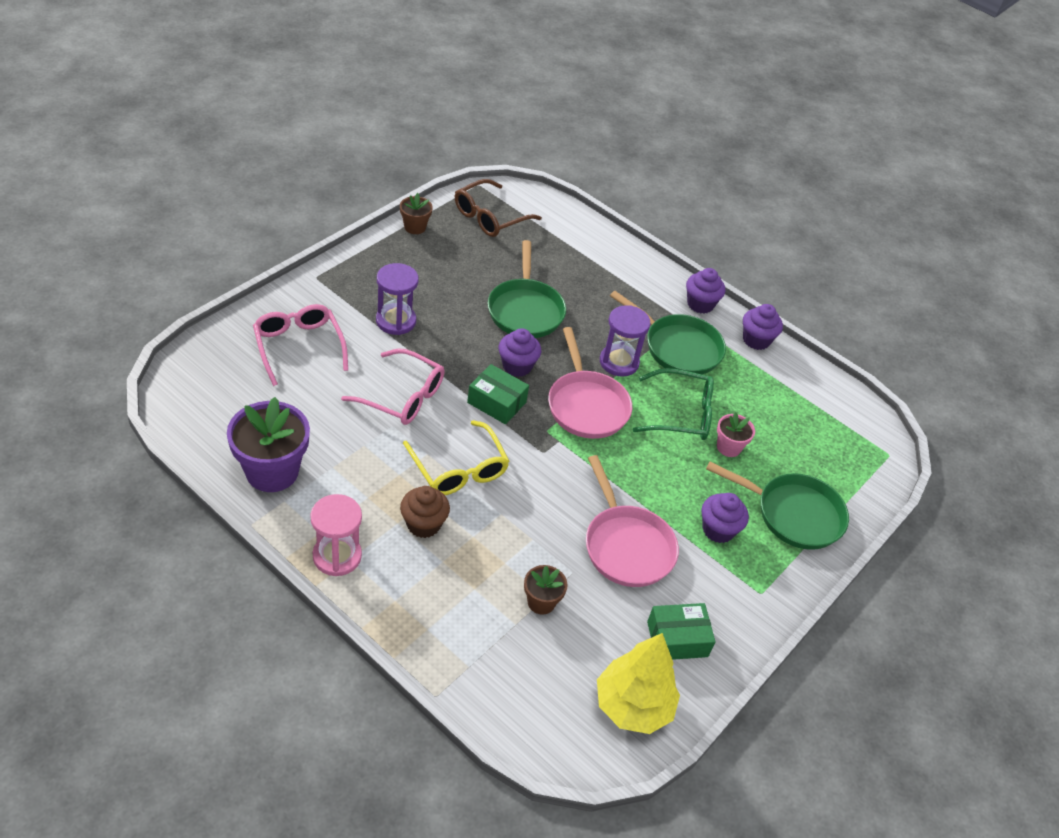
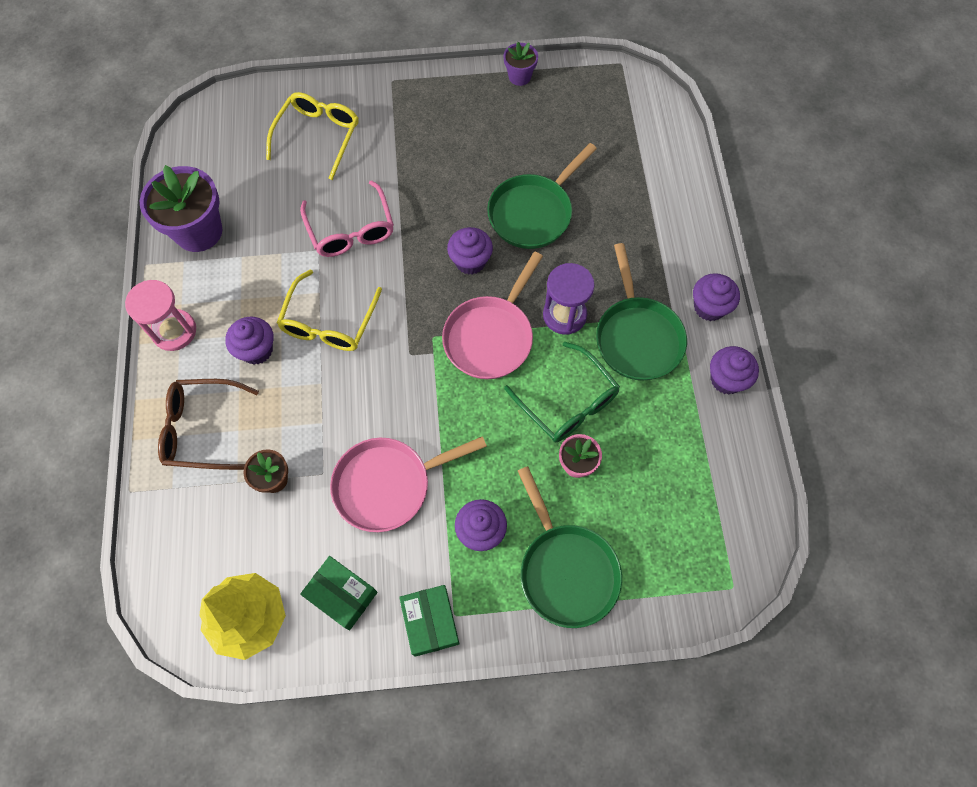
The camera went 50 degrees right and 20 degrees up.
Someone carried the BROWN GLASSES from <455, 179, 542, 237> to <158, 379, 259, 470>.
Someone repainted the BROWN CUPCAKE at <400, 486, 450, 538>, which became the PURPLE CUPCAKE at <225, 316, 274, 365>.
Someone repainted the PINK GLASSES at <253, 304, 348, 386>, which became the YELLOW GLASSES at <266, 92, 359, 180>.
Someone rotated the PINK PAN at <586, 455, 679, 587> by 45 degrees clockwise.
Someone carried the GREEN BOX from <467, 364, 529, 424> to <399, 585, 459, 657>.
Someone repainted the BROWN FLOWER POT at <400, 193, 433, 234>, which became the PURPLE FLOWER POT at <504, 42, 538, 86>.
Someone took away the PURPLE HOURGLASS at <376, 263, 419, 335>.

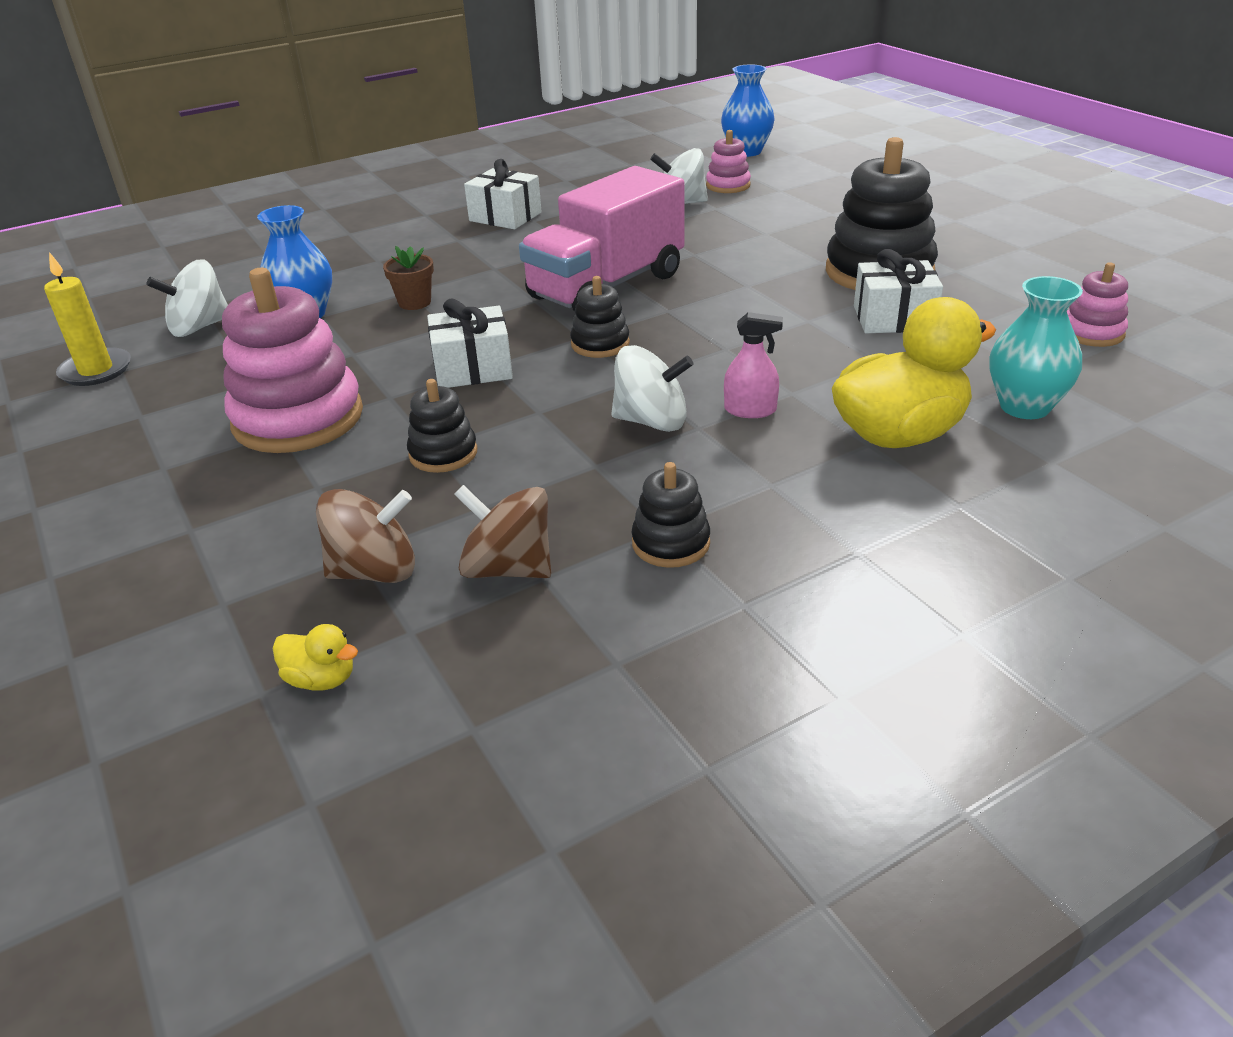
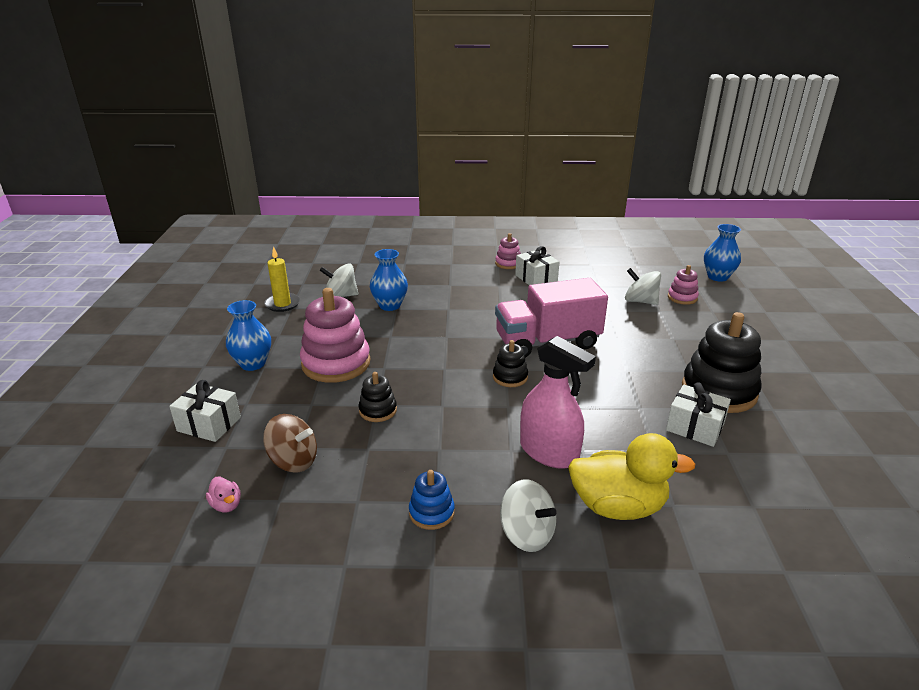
The camera went 30 degrees right and 5 degrees down.
Someone carried the WHITE GIFT from <427, 298, 513, 388> to <169, 380, 241, 442>.
Someone repainted the YELLOW DUCK at <272, 624, 358, 691>, which became the PINK DUCK at <206, 477, 241, 512>.
Someone put down the BLUE VASE at <226, 300, 271, 371>.
Someone repainted the BLACK STACKING TOY at <631, 462, 710, 568>, which became the BLUE STACKING TOY at <409, 470, 455, 530>.
Someone carried the PINK STACKING TOY from <1067, 262, 1128, 347> to <495, 233, 521, 269>.
Someone carried the WHITE SPINNING TOP from <611, 345, 693, 432> to <500, 480, 557, 552>.
Someone scaled the PINK SPRAY BOTTLE at <724, 312, 783, 418> by 2.01.
Someone took away the BROWN FLOWER POT at <383, 246, 434, 310>.
Someone took away the BROWN SPINNING TOP at <454, 485, 551, 578>.
Someone took away the TURQUOISE VASE at <989, 276, 1083, 419>.

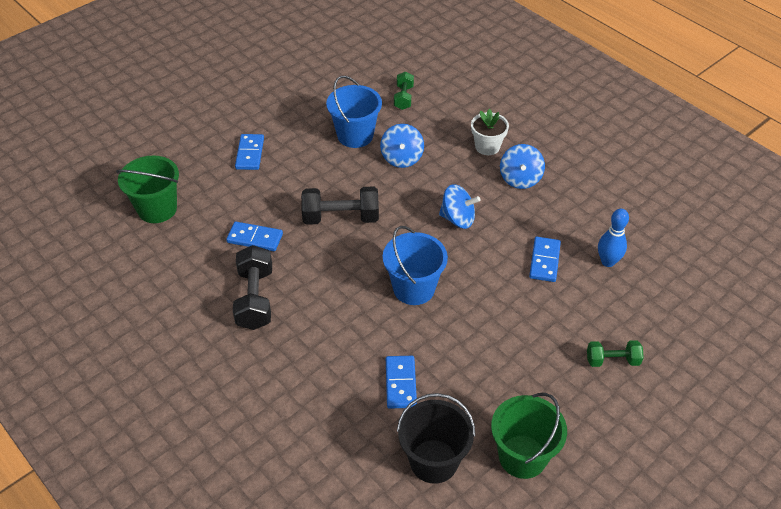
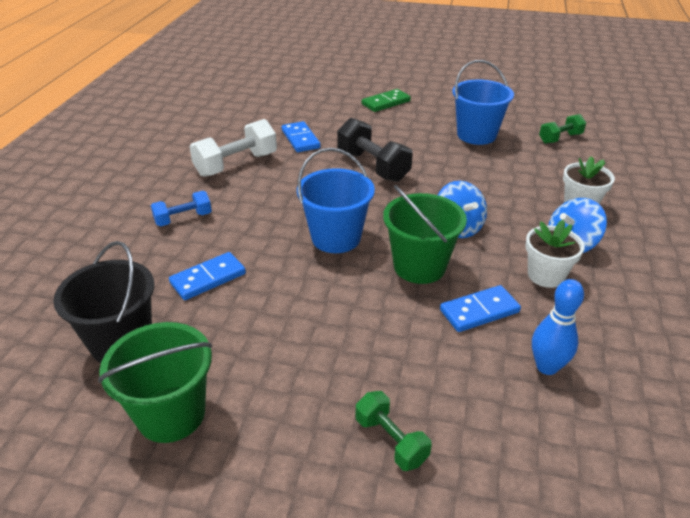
The camera went 55 degrees right and 10 degrees down.
Someone put down the BLUE DUMBBELL at <151, 191, 212, 226>.
Someone repainted the BLACK DUMBBELL at <233, 245, 272, 330>, which became the WHITE DUMBBELL at <190, 119, 277, 177>.
Someone repainted the BLUE DOMINO at <235, 134, 264, 170>, which became the GREEN DOMINO at <362, 89, 411, 112>.
Someone carried the GREEN BUCKET from <116, 155, 179, 223> to <383, 185, 467, 284>.
Someone put down the WHITE FLOWER POT at <525, 220, 585, 288>.
Someone took away the BLUE SPINNING TOP at <380, 124, 424, 168>.

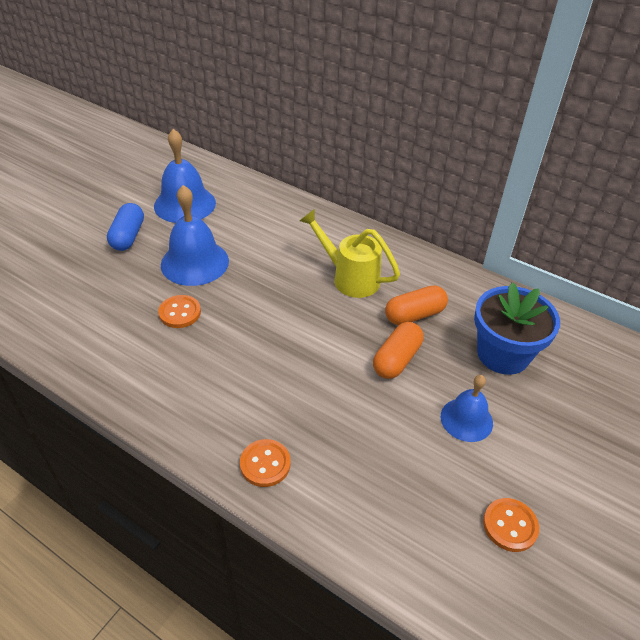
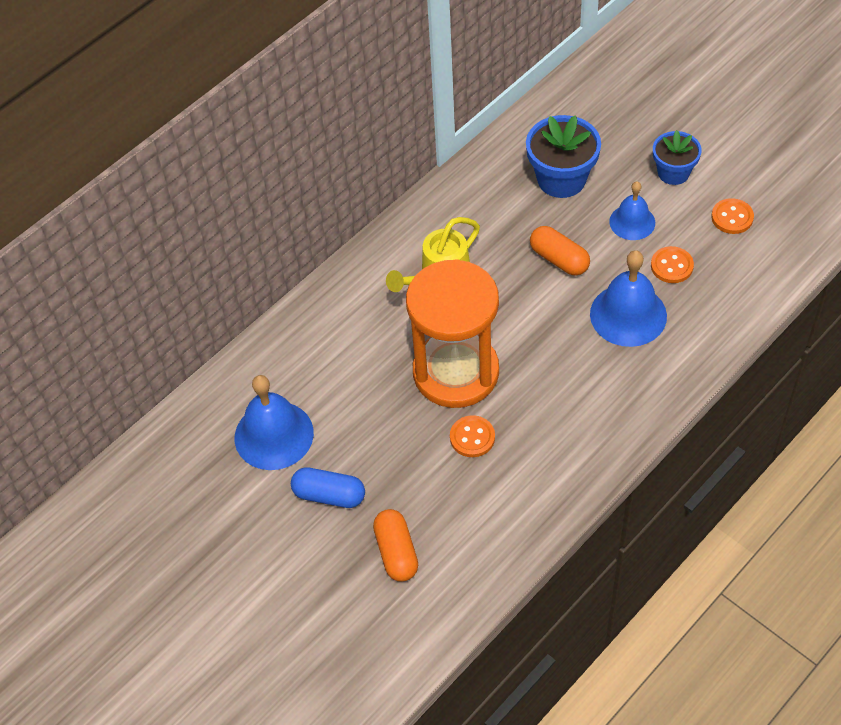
The camera went 75 degrees left and 10 degrees up.
Someone carried the ORANGE CAPSULE from <385, 285, 448, 325> to <373, 509, 418, 582>.
Someone put down the ORANGE HOURGLASS at <406, 259, 499, 408>.
Someone carried the BLUE BELL from <161, 185, 229, 286> to <590, 250, 667, 347>.
Someone carried the ORANGE BUTTON from <240, 439, 291, 487> to <651, 246, 694, 283>.
Someone put down the BLUE FLOWER POT at <653, 130, 702, 185>.

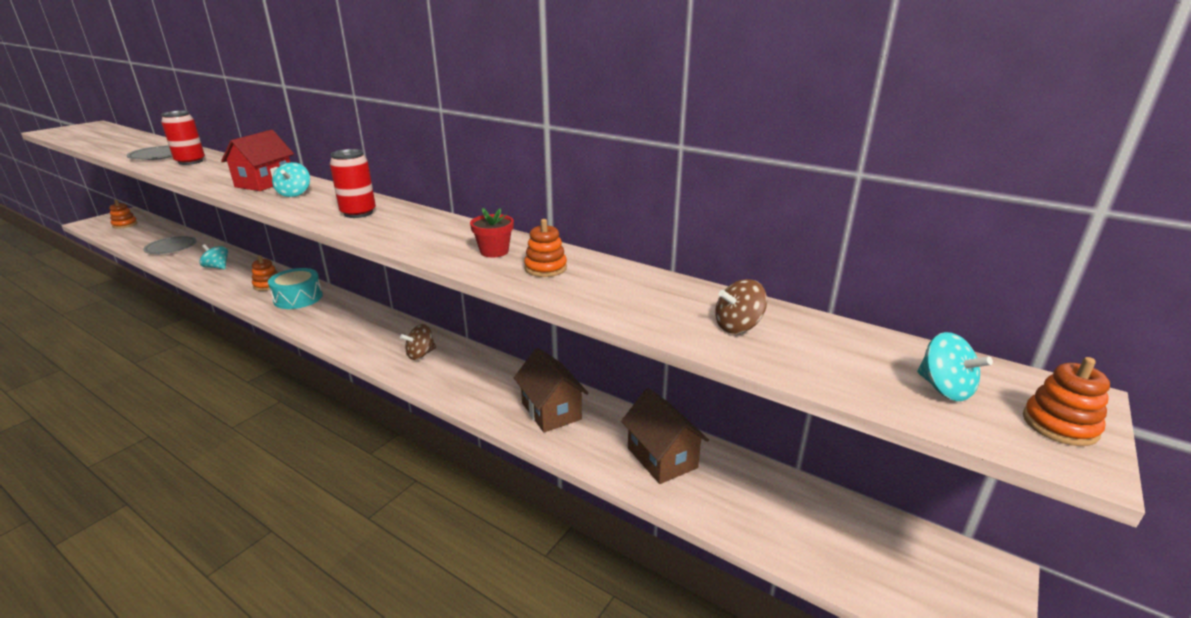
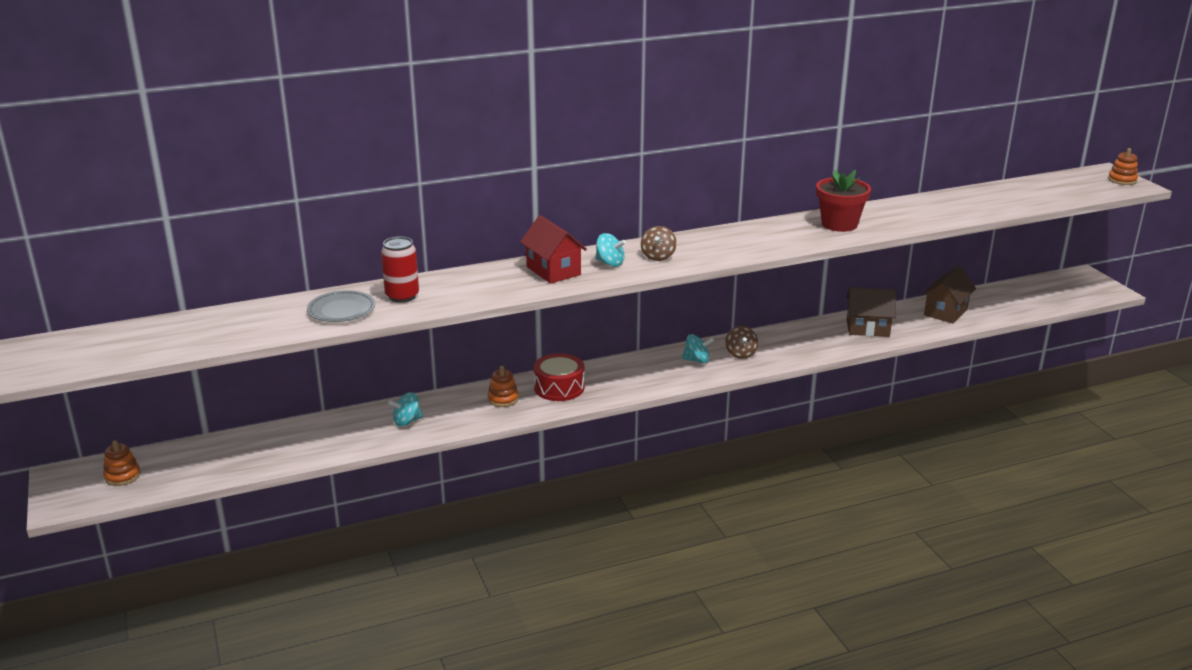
The camera went 55 degrees left and 0 degrees up.
Someone repainted the TURQUOISE DRUM at <268, 268, 323, 309>, which became the RED DRUM at <534, 353, 585, 401>.
Someone carried the BROWN SPINNING TOP from <715, 279, 767, 334> to <641, 226, 677, 261>.
Someone carried the TURQUOISE SPINNING TOP from <917, 332, 993, 401> to <682, 334, 714, 363>.
Someone scaled the RED FLOWER POT at <470, 208, 514, 257> by 1.69.
Someone rotated the BROWN HOUSE at <621, 388, 709, 484> by 60 degrees counterclockwise.
Someone took away the GREY PLATE at <143, 236, 197, 254>.
Someone took away the RED CAN at <330, 149, 376, 218>.
Someone took away the ORANGE STACKING TOY at <524, 219, 567, 277>.

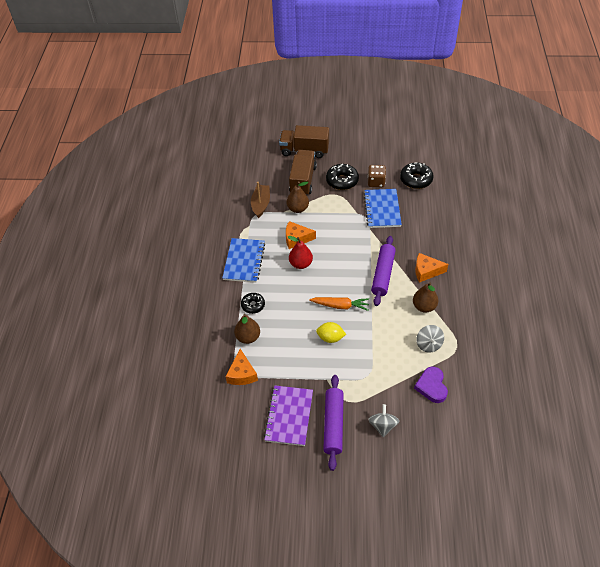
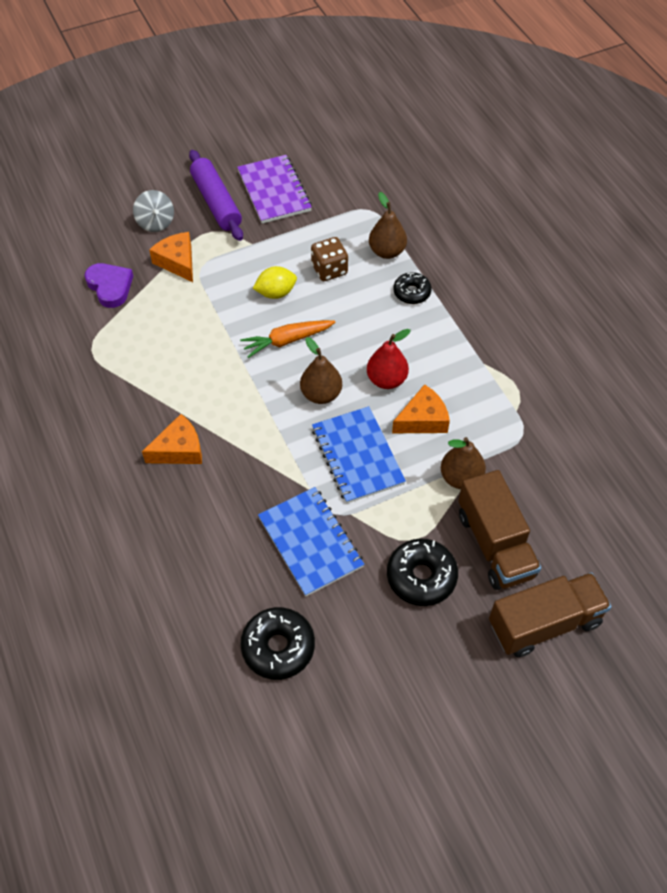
The camera went 150 degrees right and 5 degrees up.
Someone carried the ORANGE CHEESE from <226, 349, 258, 385> to <149, 232, 193, 282>.
Someone carried the BROWN PEAR from <413, 282, 438, 312> to <300, 337, 342, 404>.
Someone carried the BROWN DICE from <368, 165, 386, 187> to <311, 237, 348, 281>.
Someone carried the BLUE NOTEBOOK from <222, 238, 265, 283> to <312, 406, 406, 504>.
Someone took away the BROWN BOAT at <251, 182, 270, 218>.
Someone took away the PURPLE ROLLING PIN at <371, 236, 396, 306>.
Someone took away the GREY SPINNING TOP at <416, 325, 444, 353>.

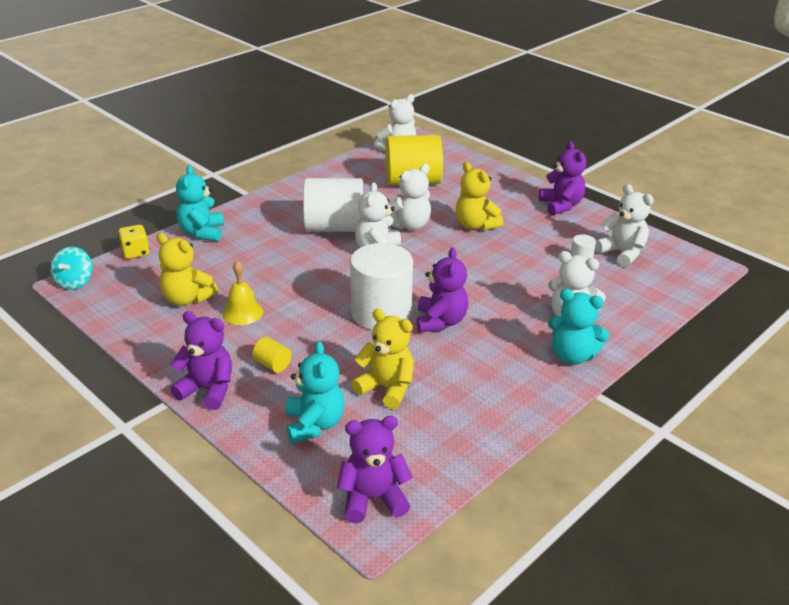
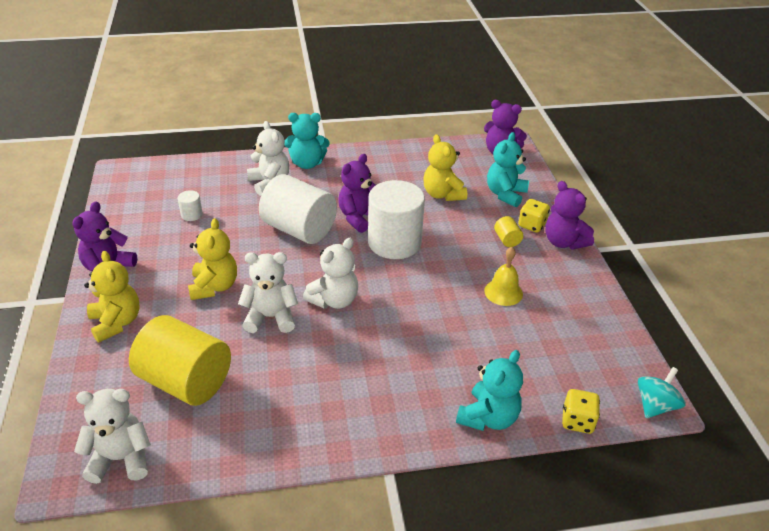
The camera went 145 degrees left and 5 degrees up.
Someone carried the YELLOW TEDDY BEAR from <157, 233, 218, 306> to <84, 251, 140, 343>.
Someone carried the WHITE CYLINDER from <303, 178, 363, 232> to <259, 174, 337, 244>.
Someone rotated the TURQUOISE TEDDY BEAR at <548, 289, 610, 364> by 120 degrees clockwise.
Someone put down the YELLOW DICE at <518, 199, 550, 233>.
Someone took away the WHITE TEDDY BEAR at <595, 184, 654, 267>.

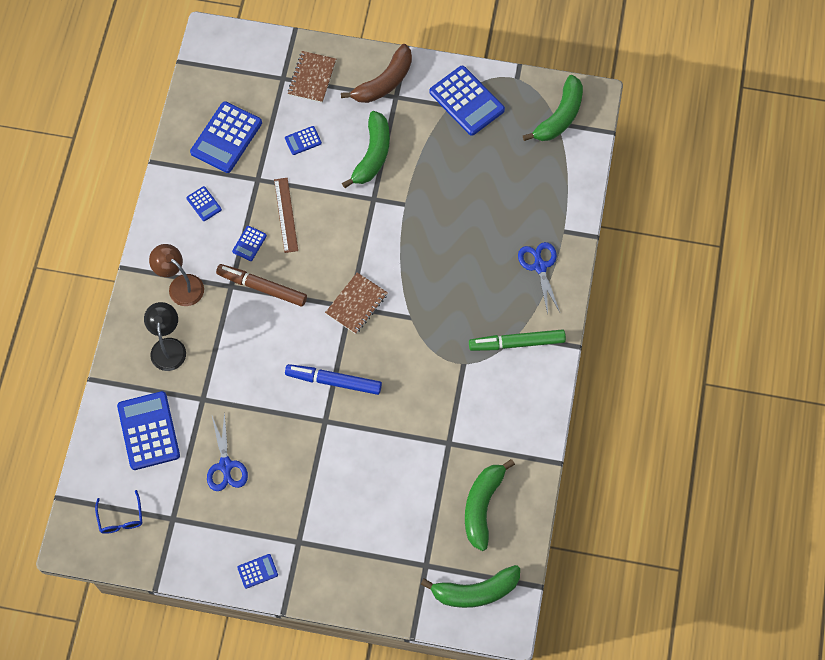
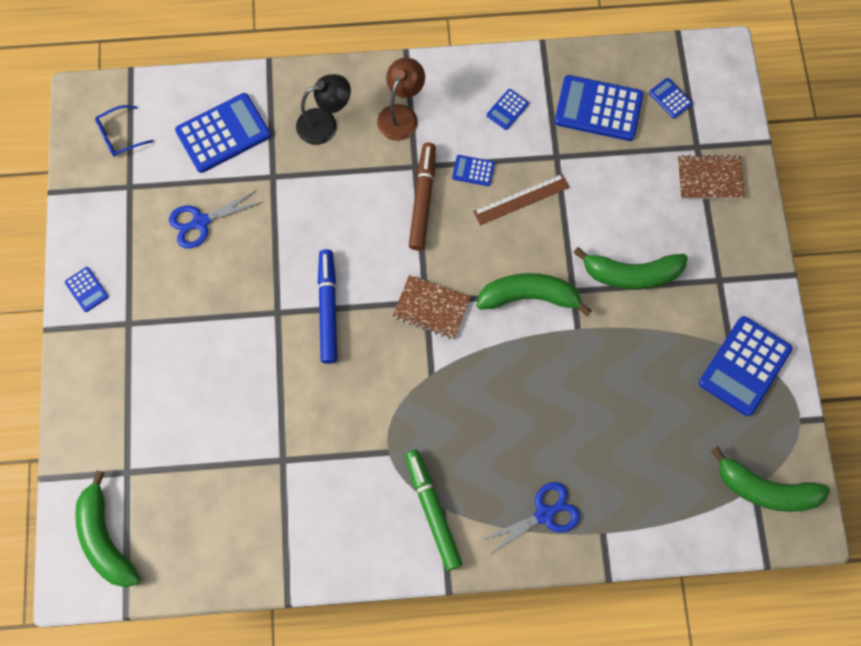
The camera went 75 degrees right and 5 degrees up.
Someone carried the GREEN BANANA from <465, 459, 515, 551> to <476, 273, 592, 316>.
Someone carried the BLUE CALCULATOR from <285, 126, 322, 155> to <649, 78, 693, 119>.
Someone took away the BROWN BANANA at <341, 44, 412, 103>.

